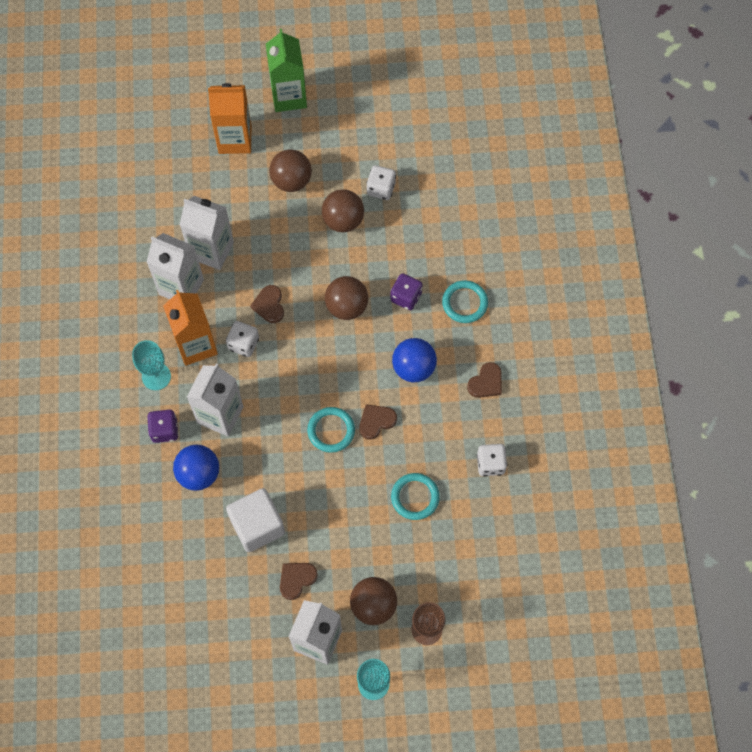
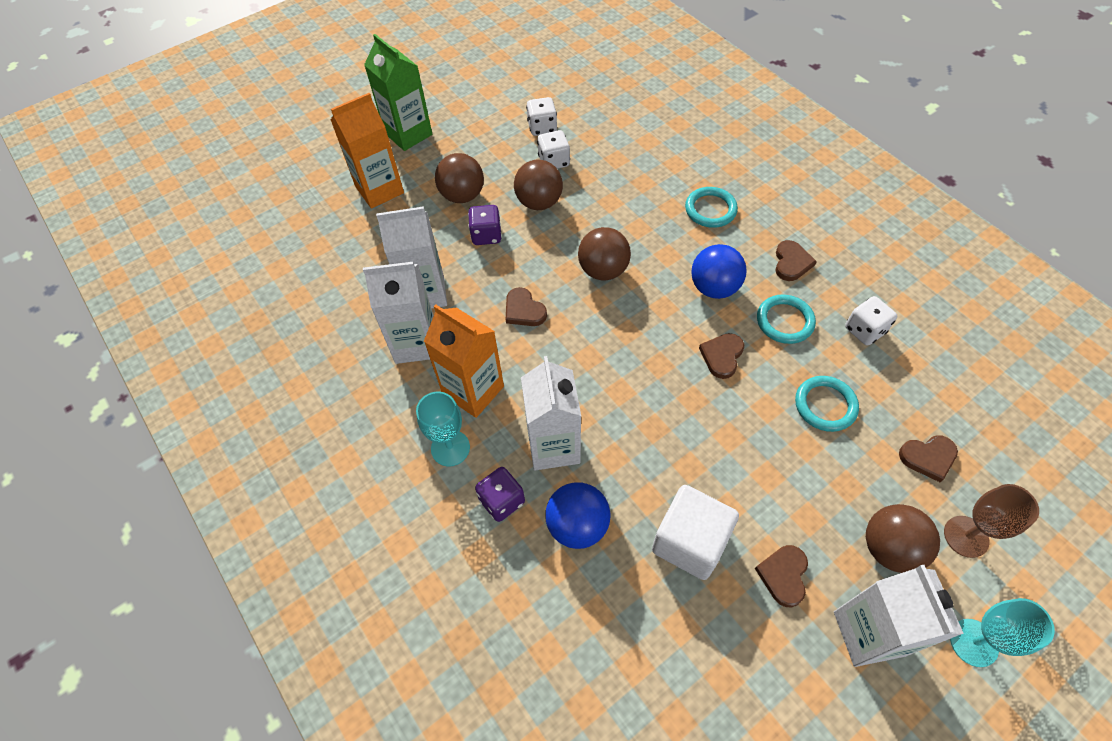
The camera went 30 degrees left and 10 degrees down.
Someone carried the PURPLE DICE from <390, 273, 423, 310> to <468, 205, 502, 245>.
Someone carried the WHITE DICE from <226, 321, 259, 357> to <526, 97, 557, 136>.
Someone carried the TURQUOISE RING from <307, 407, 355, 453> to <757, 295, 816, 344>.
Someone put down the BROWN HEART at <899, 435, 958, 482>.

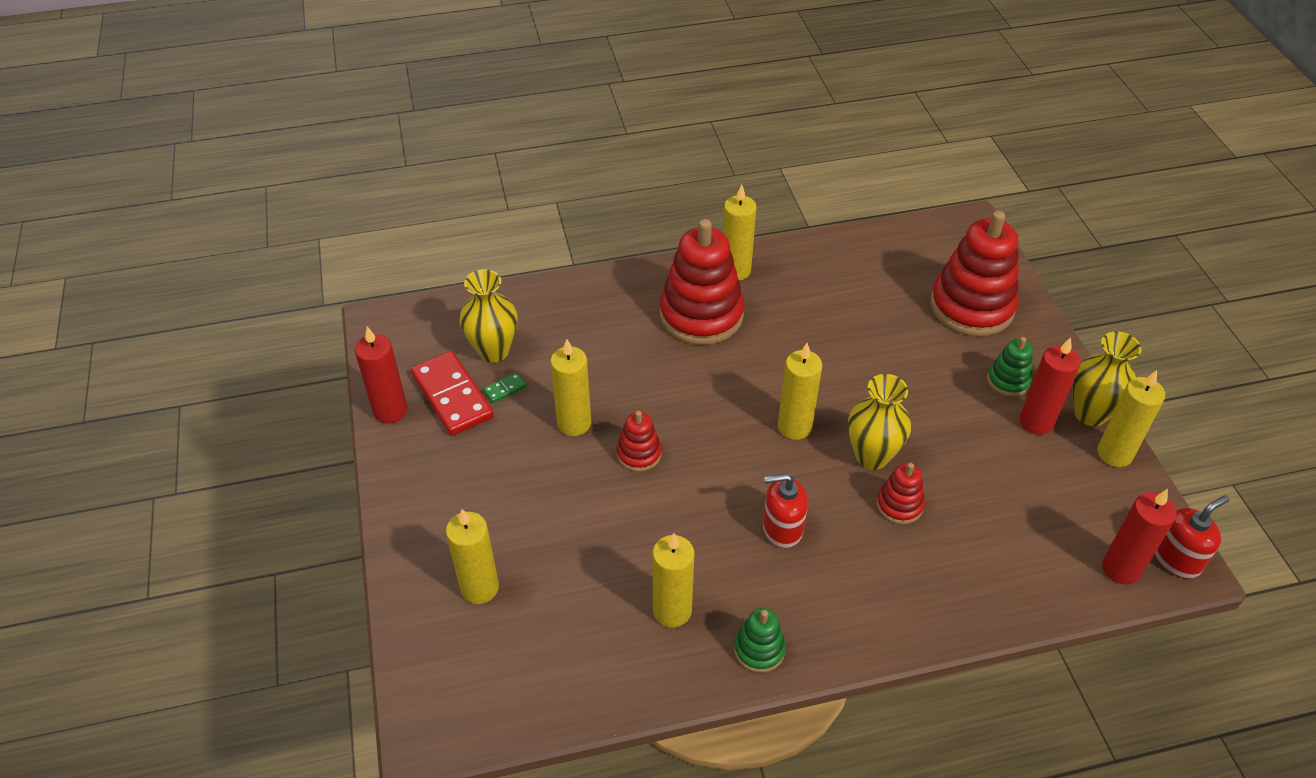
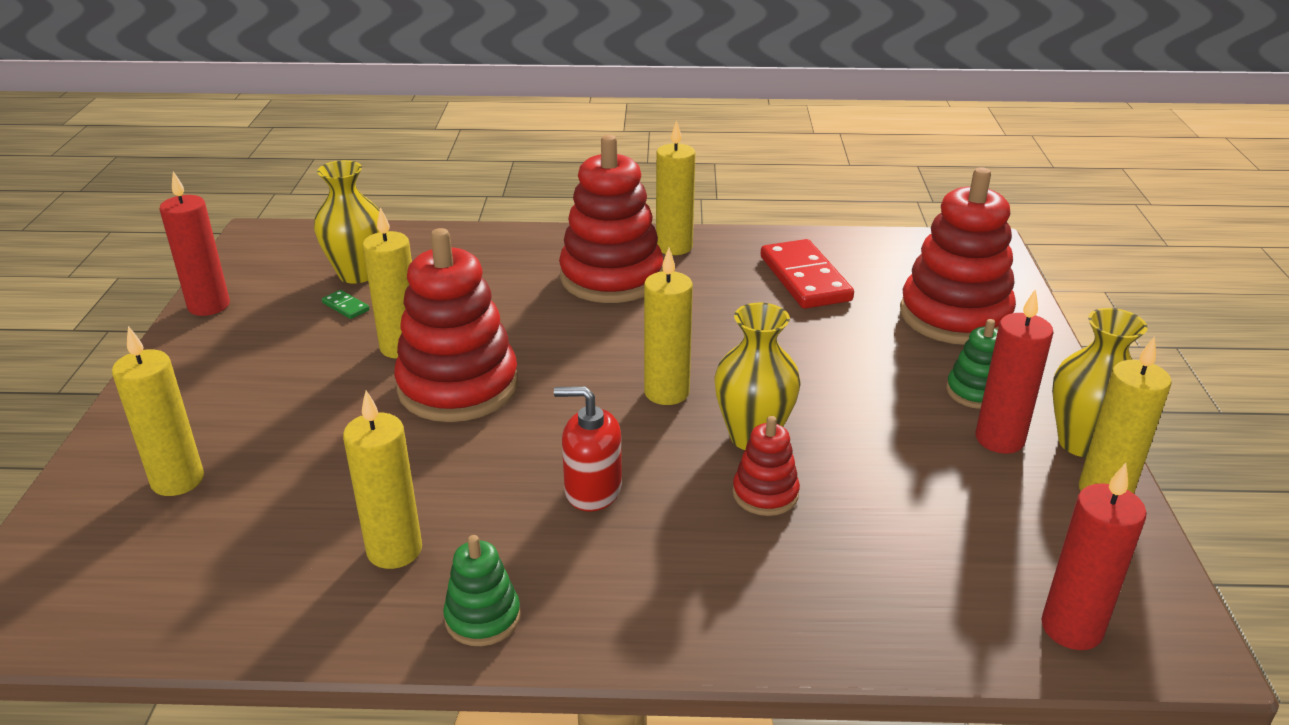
The camera went 15 degrees right and 15 degrees down.
Someone rotated the GREEN DOMINO at <483, 372, 527, 403> by 60 degrees clockwise.
Someone scaled the RED STACKING TOY at <617, 411, 662, 472> by 2.08.
Someone carried the RED DOMINO from <411, 351, 494, 436> to <761, 239, 854, 309>.
Someone took away the RED SOAP DISPENSER at <1155, 495, 1229, 579>.

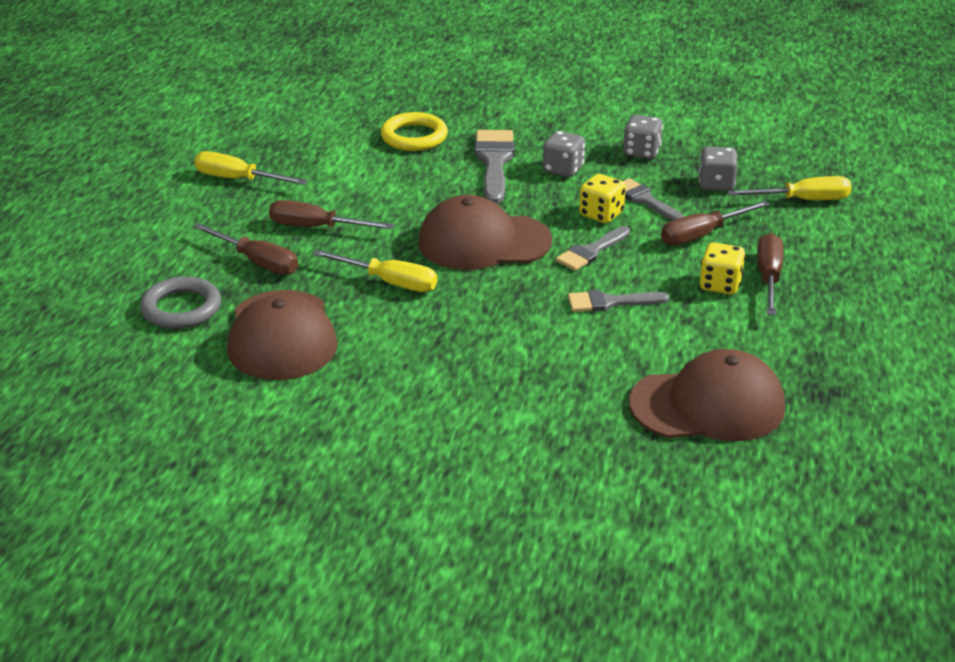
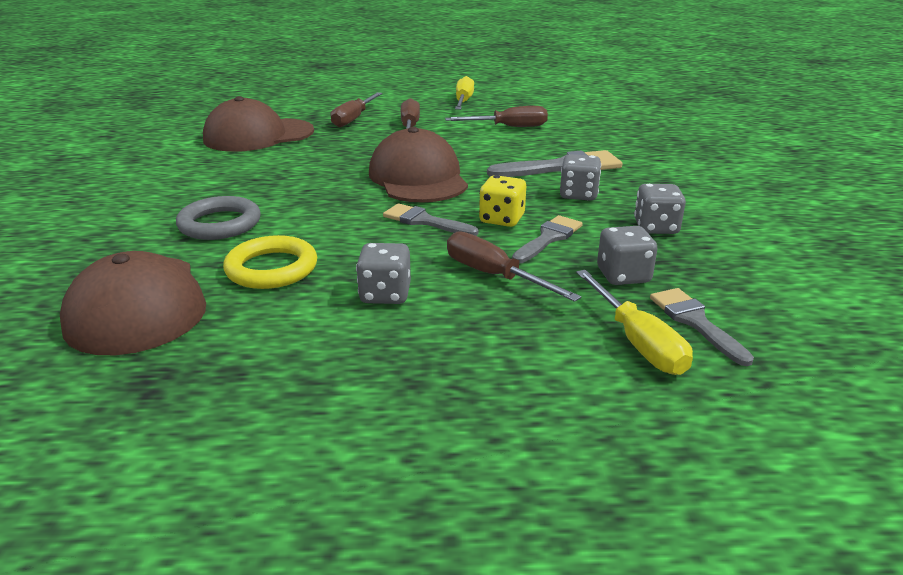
The camera went 75 degrees right and 5 degrees down.
Someone carried the GREY RING from <140, 276, 221, 329> to <176, 196, 261, 240>.
Someone carried the YELLOW RING from <381, 112, 448, 151> to <223, 235, 317, 289>.
Someone repainted the YELLOW DICE at <700, 242, 746, 295>, which became the GREY DICE at <356, 243, 411, 304>.
Someone carried the BROWN SCREWDRIVER from <757, 233, 784, 315> to <445, 106, 548, 127>.
Someone carried the GREY BRUSH from <568, 290, 669, 312> to <650, 288, 754, 366>.
Someone took away the YELLOW SCREWDRIVER at <313, 250, 437, 292>.

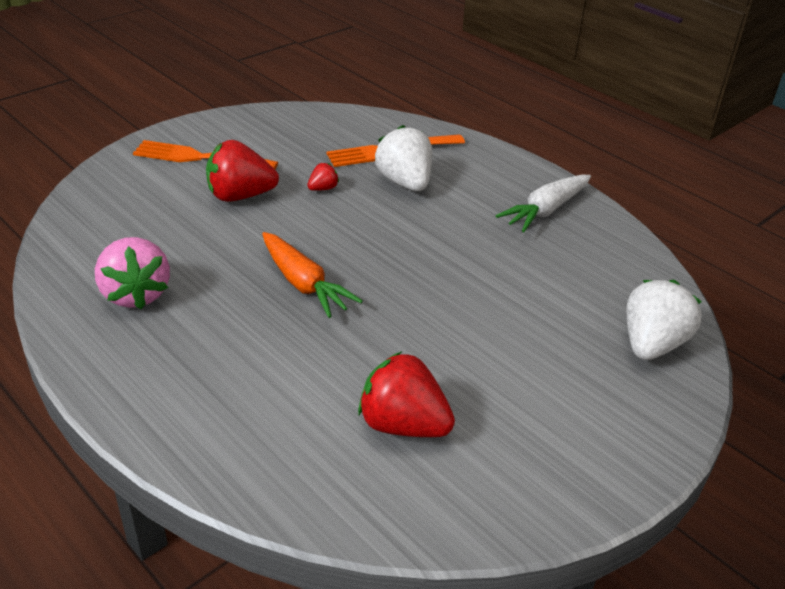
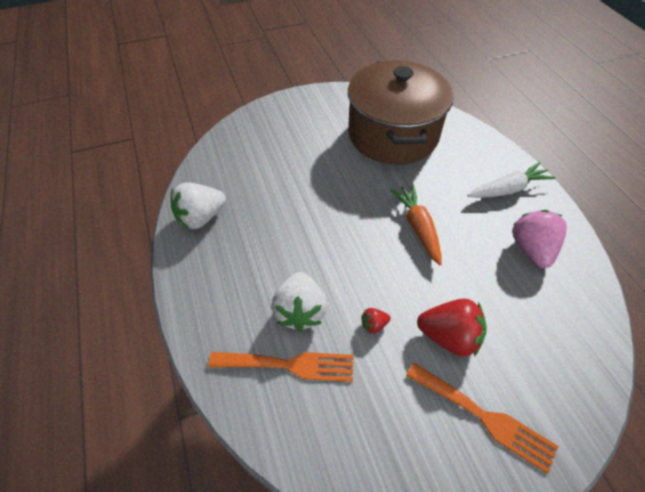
The camera went 155 degrees left and 15 degrees up.
Someone carried the WHITE STRAWBERRY from <627, 280, 702, 360> to <171, 183, 226, 229>.
Someone swapped the RED STRAWBERRY at <358, 351, 455, 437> for the BROWN POT at <348, 61, 454, 164>.
Someone carried the WHITE CARROT from <496, 175, 591, 232> to <467, 162, 556, 198>.

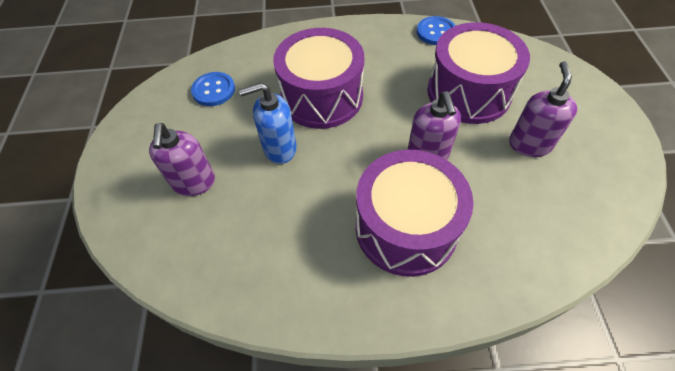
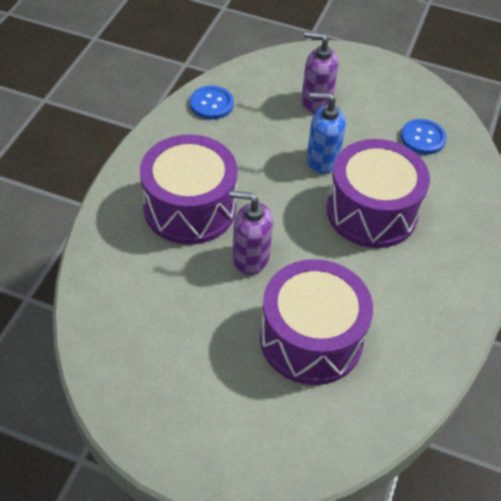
The camera went 110 degrees right and 5 degrees down.
Someone carried the BLUE BUTTON from <417, 16, 456, 45> to <190, 86, 234, 119>.
Someone rotated the BLUE SOAP DISPENSER at <239, 82, 297, 164> by 90 degrees counterclockwise.
Someone took away the PURPLE SOAP DISPENSER at <509, 61, 577, 157>.

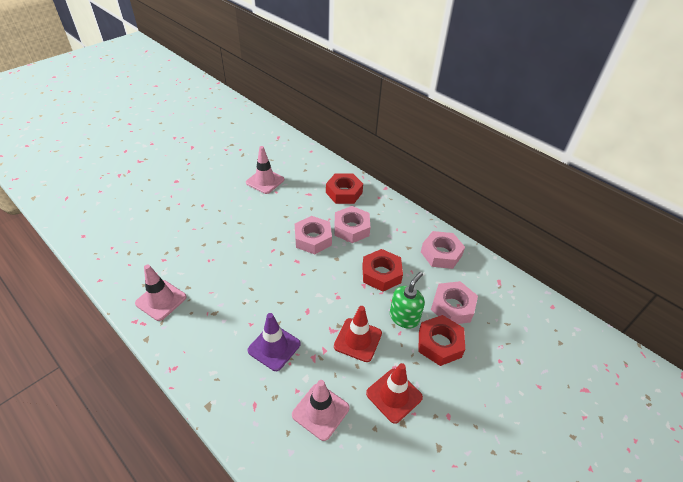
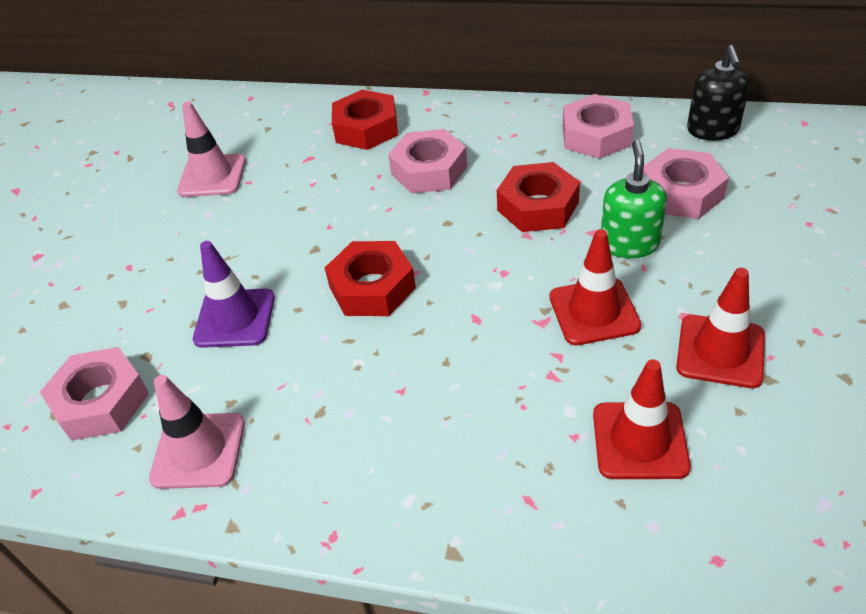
The camera went 25 degrees left and 0 degrees up.
Someone carried the PINK NUT from <295, 216, 332, 254> to <40, 347, 149, 441>.
Someone carried the PURPLE TRAFFIC CONE from <247, 313, 301, 371> to <193, 241, 275, 348>.
Someone carried the RED NUT from <418, 315, 465, 366> to <325, 241, 416, 316>.
Someone repainted the PINK TRAFFIC CONE at <292, 380, 349, 441>, which became the RED TRAFFIC CONE at <593, 359, 691, 479>.
Someone put down the BLACK SOAP DISPENSER at <687, 45, 750, 141>.

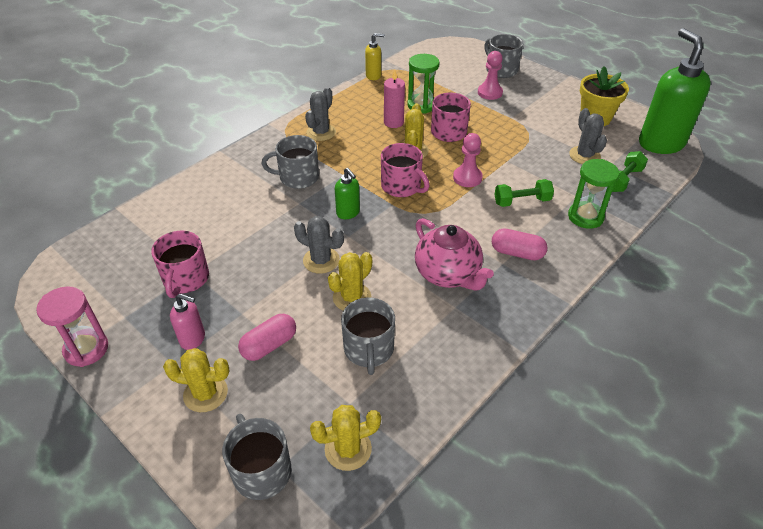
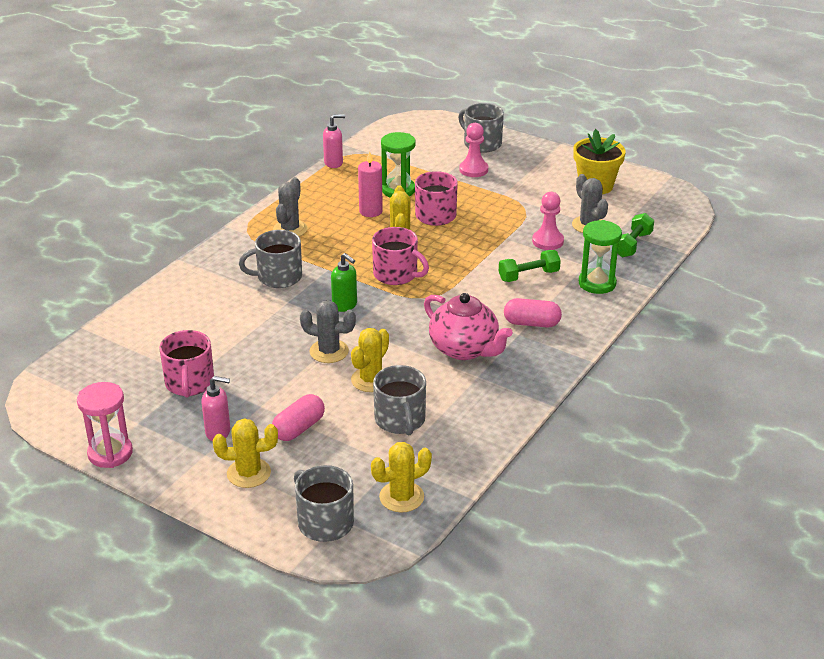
The camera went 10 degrees left and 10 degrees down.
Someone repainted the YELLOW SOAP DISPENSER at <365, 33, 385, 80>, which became the PINK SOAP DISPENSER at <323, 114, 345, 168>.
Someone carried the PINK PAWN from <453, 133, 483, 187> to <532, 192, 564, 250>.
Someone took away the GREEN SOAP DISPENSER at <639, 28, 711, 154>.

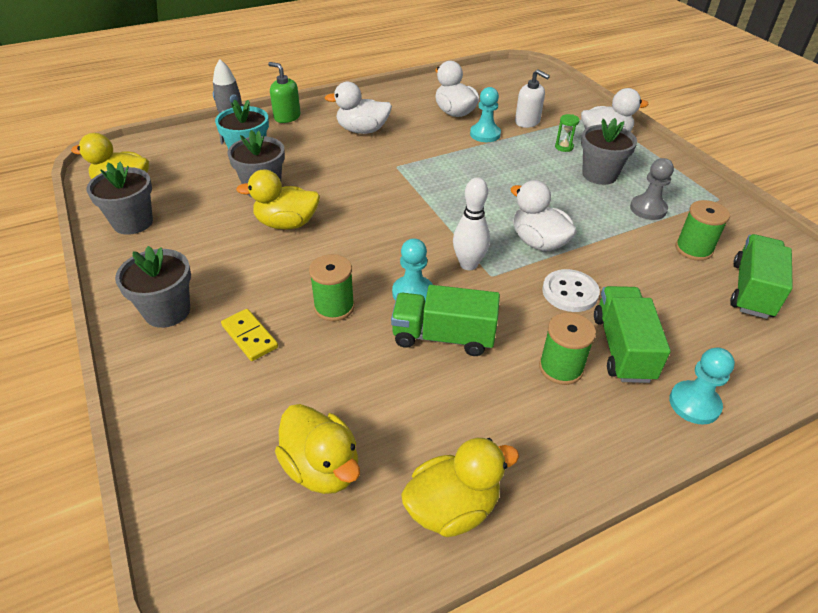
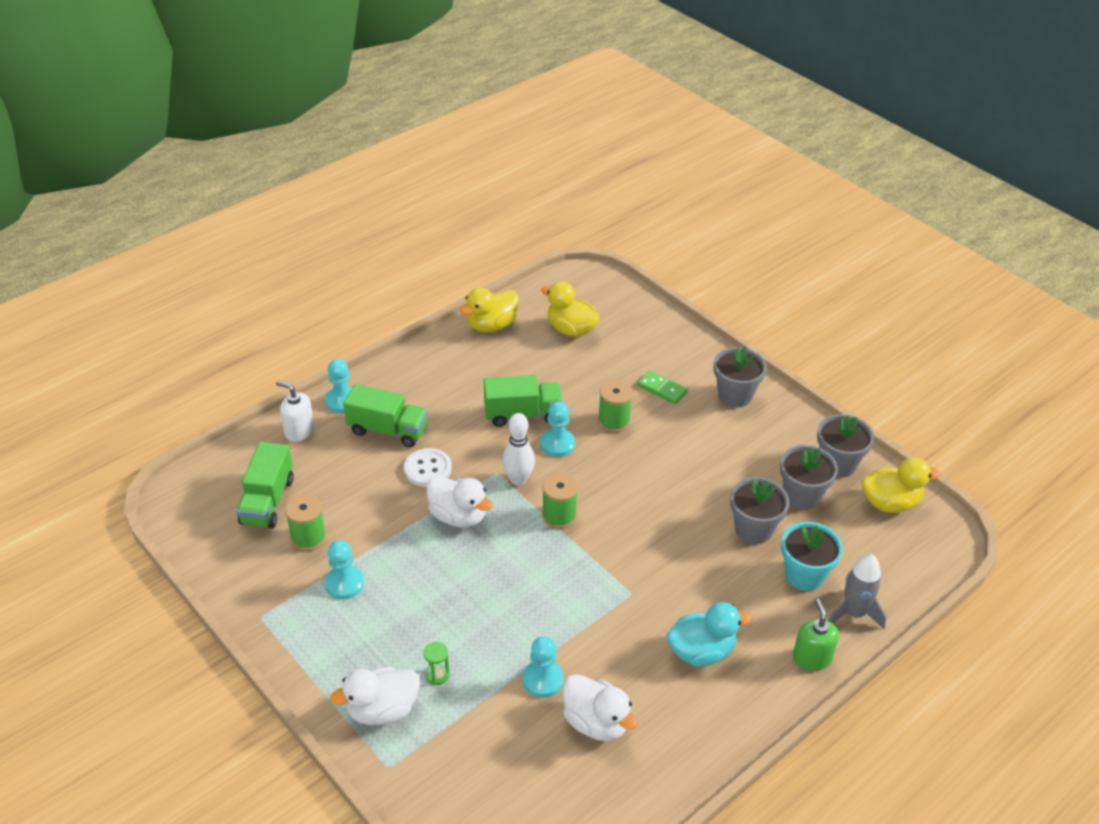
The camera went 165 degrees right and 0 degrees up.
Someone carried the WHITE SOAP DISPENSER from <515, 69, 550, 128> to <276, 381, 314, 442>.
Someone repainted the GREY PAWN at <630, 158, 674, 220>, which became the TURQUOISE PAWN at <325, 540, 364, 599>.
Someone rotated the GREEN TRUCK at <594, 286, 671, 383> by 60 degrees counterclockwise.
Someone carried the GREEN SPOOL from <539, 313, 596, 385> to <542, 473, 578, 529>.
Someone repainted the YELLOW DOMINO at <221, 309, 278, 361>, which became the GREEN DOMINO at <637, 370, 688, 404>.
Someone repainted the WHITE DUCK at <324, 82, 392, 134>, which became the TURQUOISE DUCK at <667, 602, 752, 667>.
Someone carried the GREY FLOWER POT from <581, 118, 637, 185> to <780, 445, 838, 510>.
Someone rotated the GREEN SOAP DISPENSER at <268, 62, 301, 123> by 120 degrees counterclockwise.
Someone took away the YELLOW DUCK at <236, 169, 320, 230>.

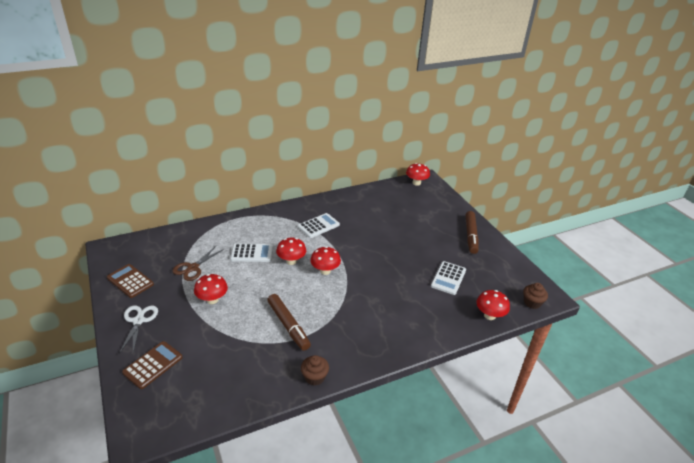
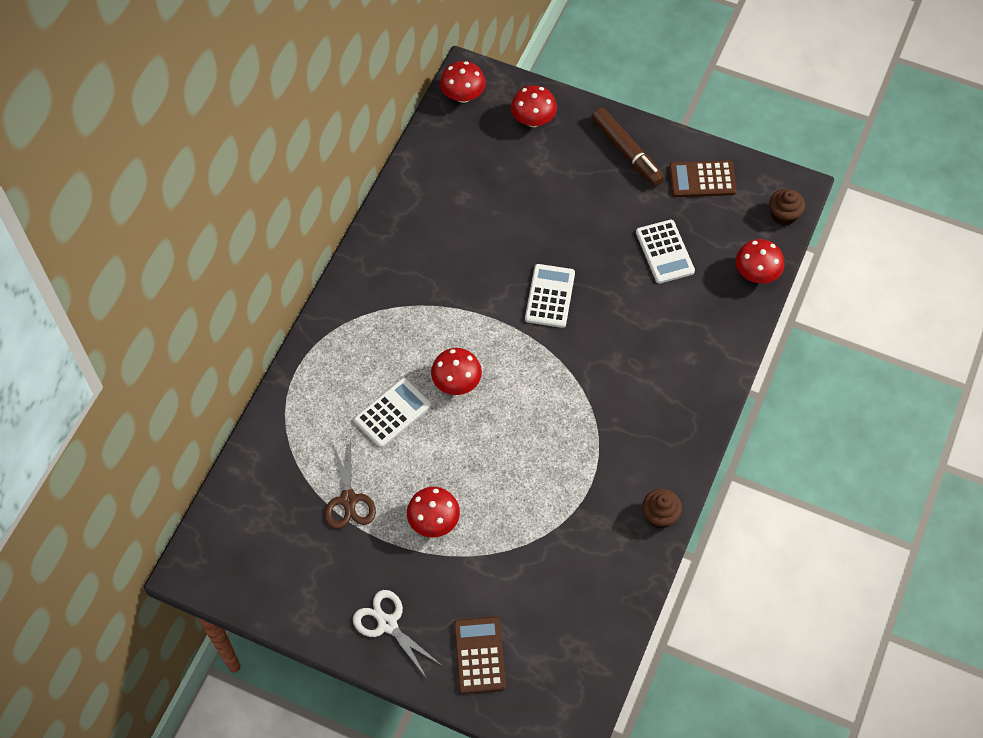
The camera went 40 degrees left and 25 degrees up.
Someone carried the RED MUSHROOM from <310, 246, 341, 275> to <511, 85, 557, 127>.
Someone carried the WHITE CALCULATOR from <298, 213, 340, 238> to <525, 264, 575, 328>.
Someone carried the BROWN CALCULATOR from <107, 264, 154, 298> to <669, 160, 737, 197>.
Someone took away the BROWN MARKER at <267, 294, 311, 351>.

